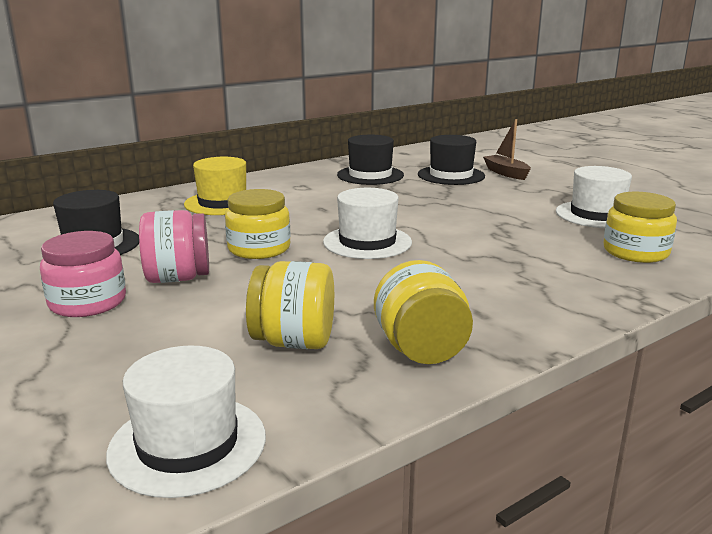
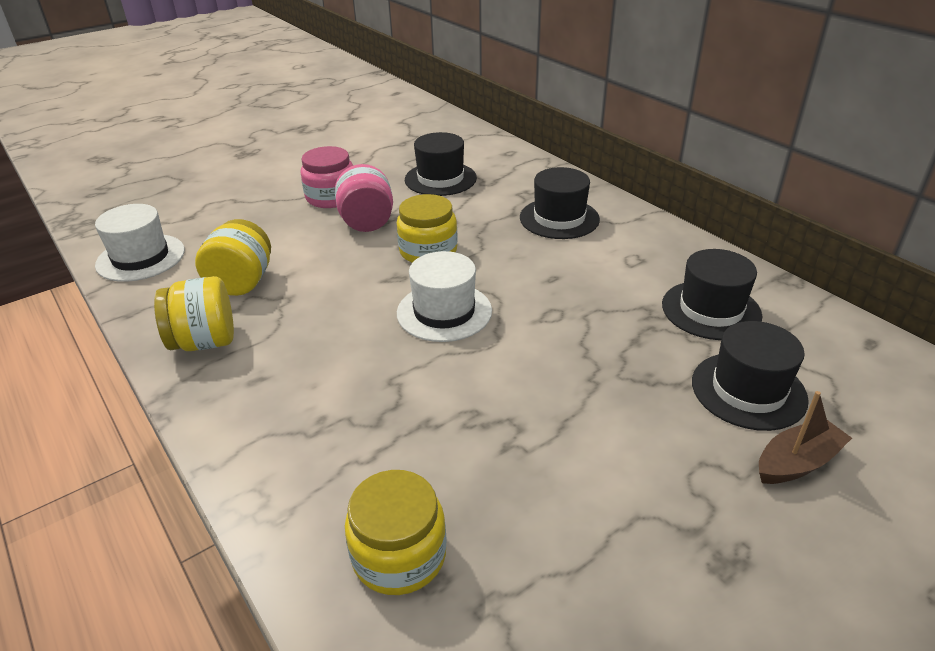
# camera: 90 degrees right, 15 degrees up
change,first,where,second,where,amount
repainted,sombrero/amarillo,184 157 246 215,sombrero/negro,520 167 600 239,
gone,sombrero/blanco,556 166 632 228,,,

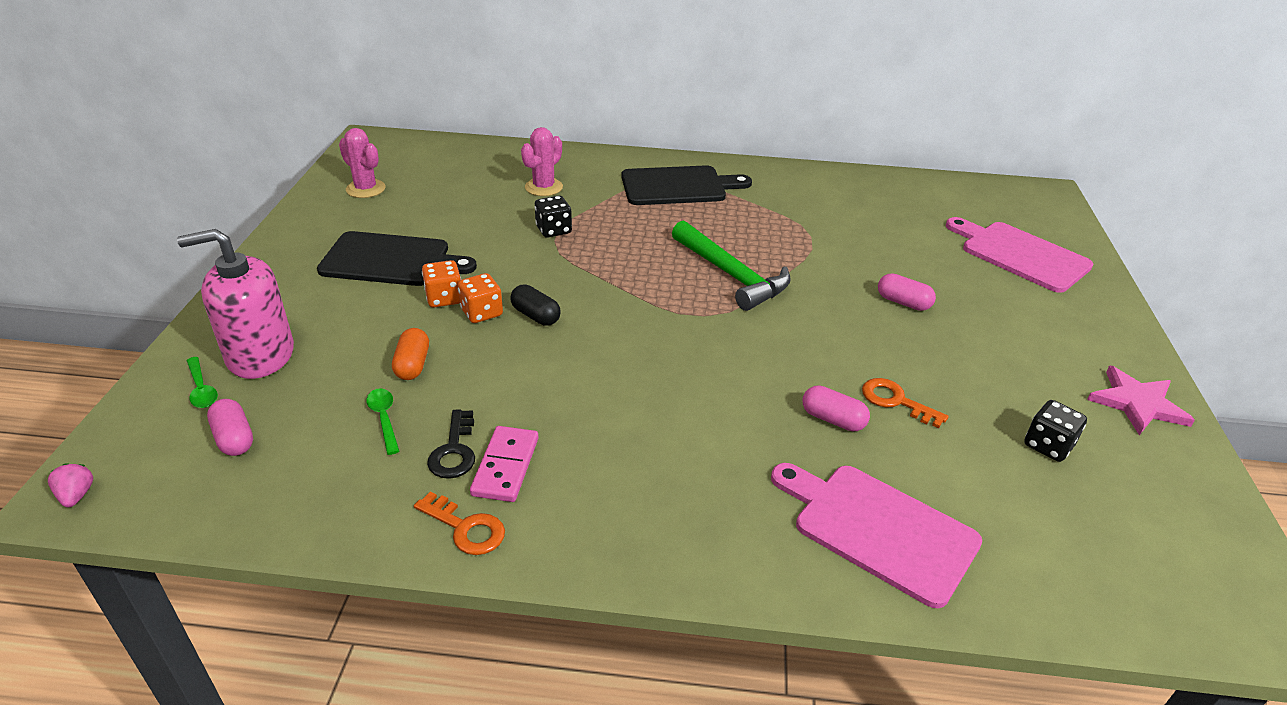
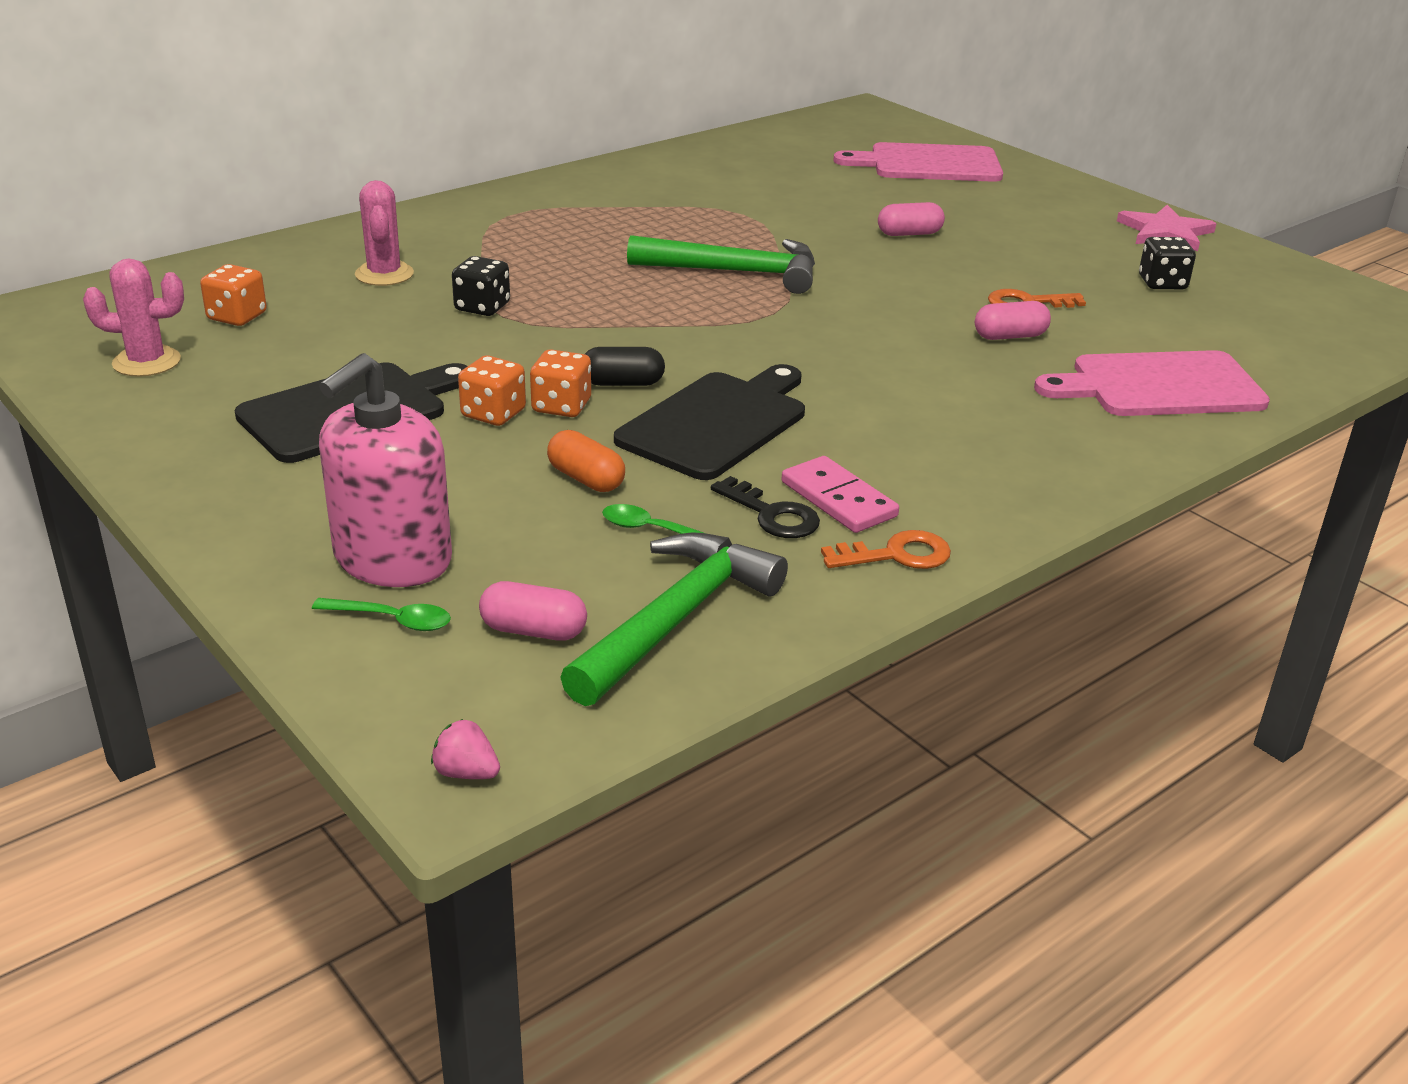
# camera: 45 degrees left, 5 degrees down
change,first,where,second,where,amount
new,,,dado/naranja,200 264 267 326,
new,,,martillo/verde,560 532 788 706,
shifted,tabla de cortar/negro,621 165 752 205,,614 364 805 480,

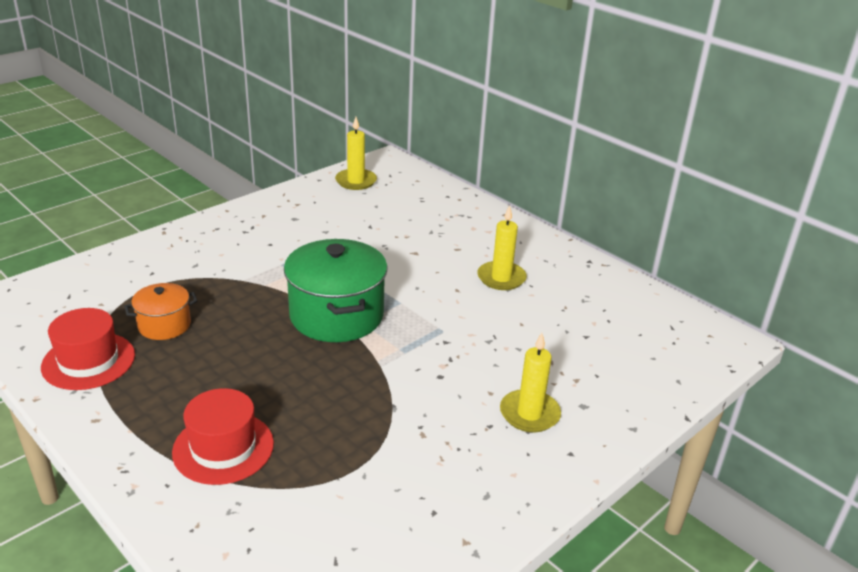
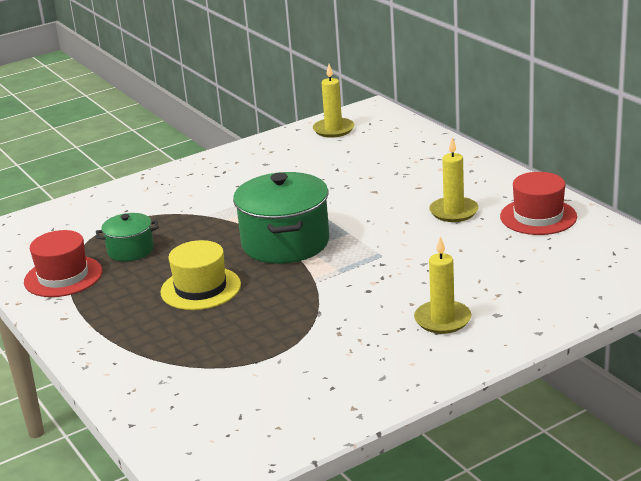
# camera: 15 degrees right, 5 degrees down
change,first,where,second,where,amount
repainted,olla/naranja,124 283 197 340,olla/verde,96 213 159 262,
new,,,sombrero/amarillo,160 240 241 310,
shifted,sombrero/rojo,172 388 274 485,,500 172 577 235,

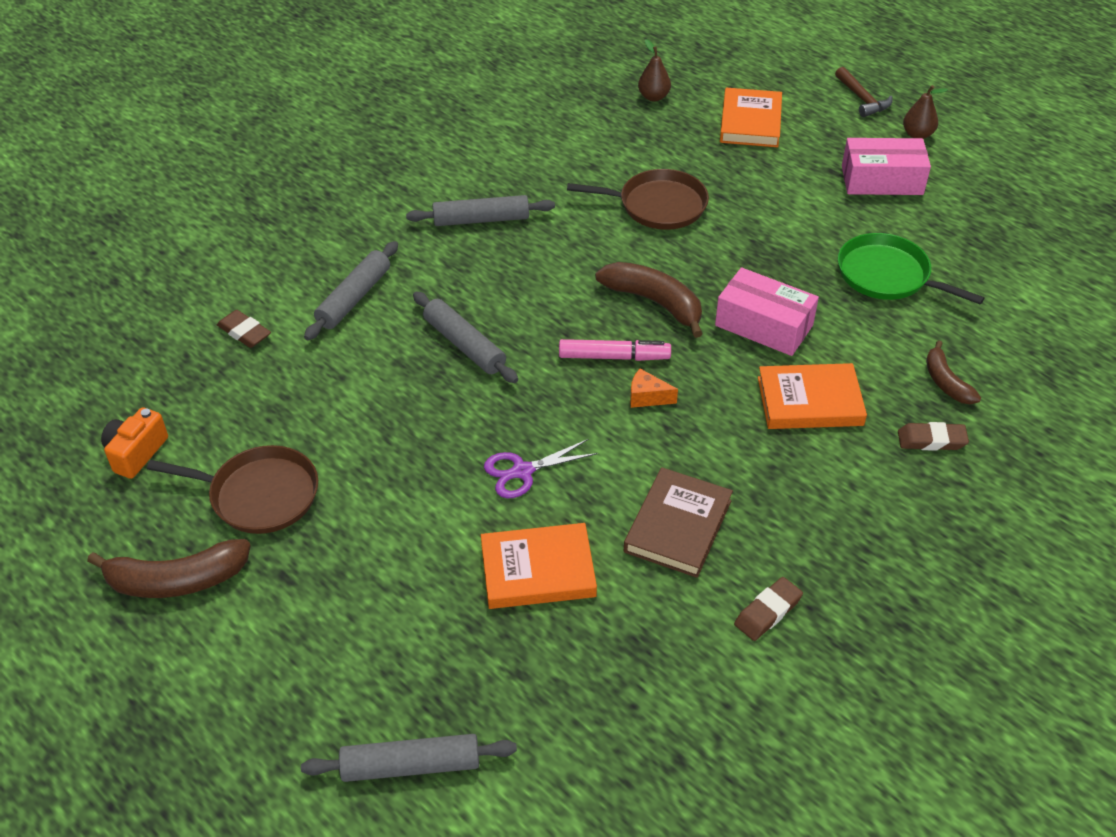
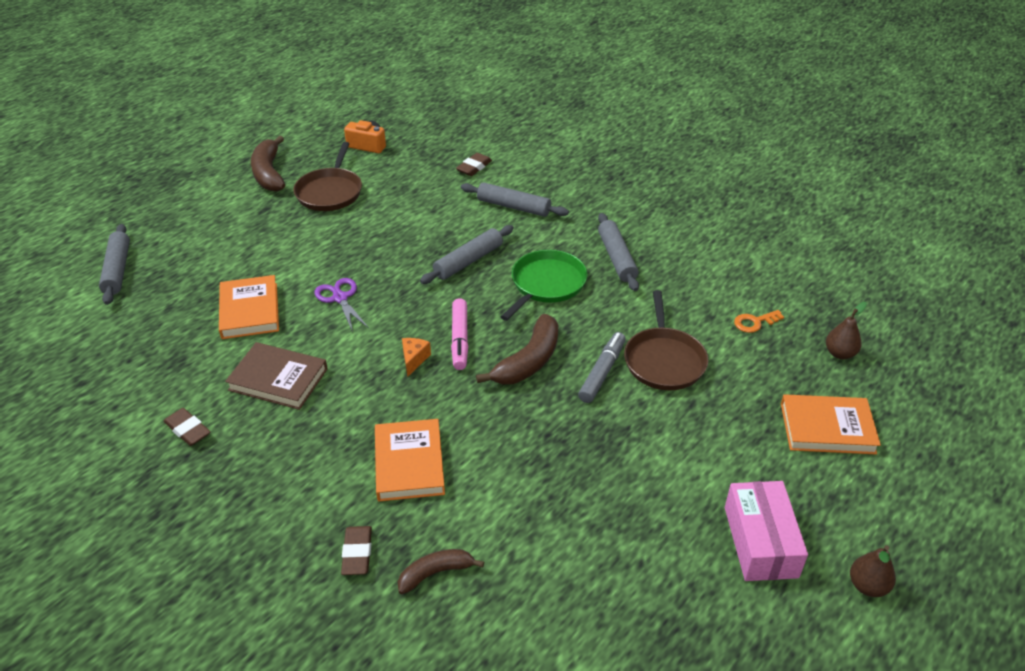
# camera: 85 degrees right, 5 degrees down
change,first,where,second,where,amount
shifted,sartén/verde,838 233 985 304,,501 250 588 321,
new,,,rotulador/gris,578 332 626 403,
new,,,llave/naranja,734 310 784 333,
gone,caja/rosa,715 267 819 356,,,
gone,martillo/marrón,835 67 893 117,,,

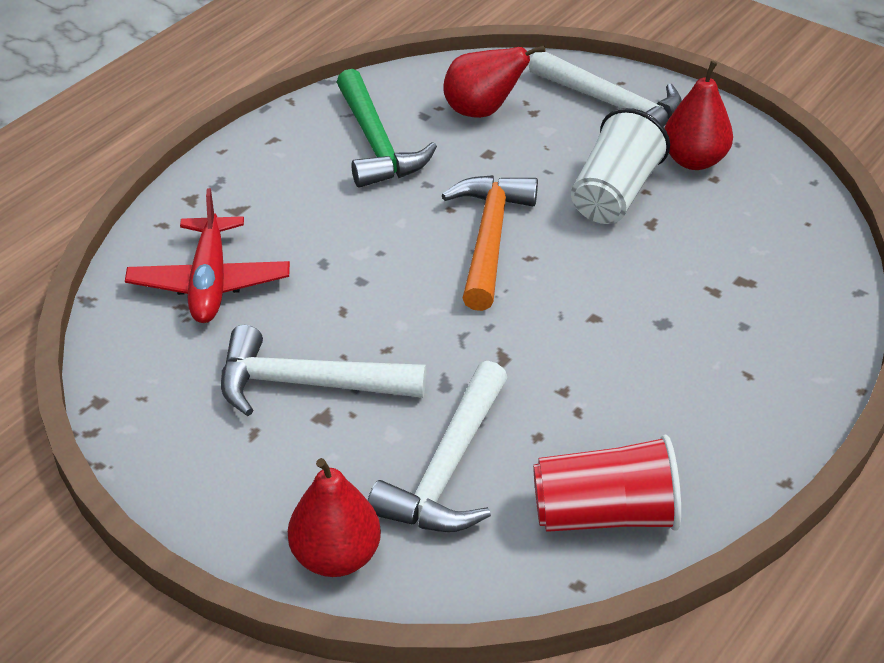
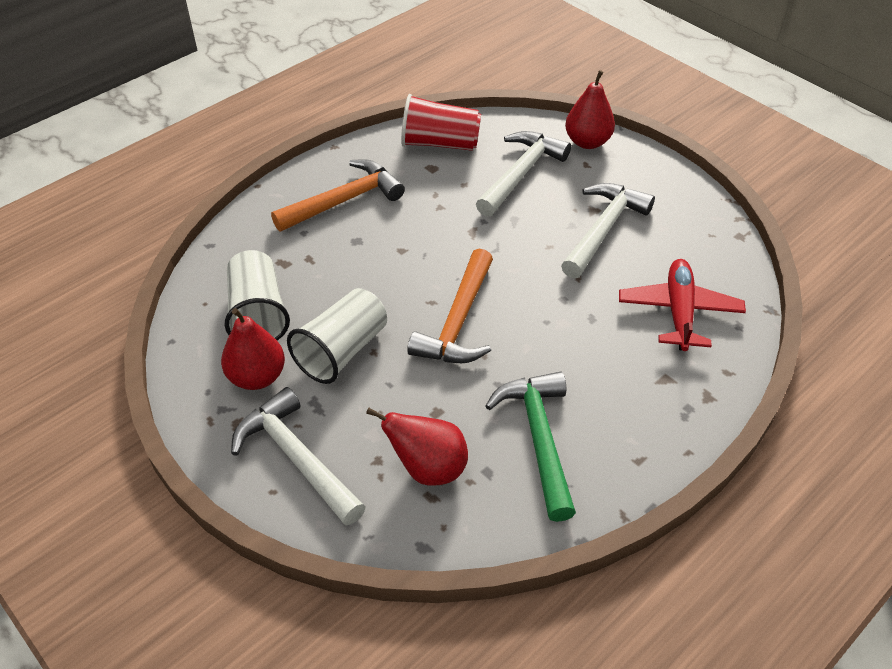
# camera: 170 degrees left, 5 degrees up
change,first,where,second,where,amount
new,,,vaso/blanco,224 250 290 340,
new,,,martillo/naranja,271 159 405 232,
rotated,martillo/blanco,221 325 426 416,,561 183 655 279,75 degrees counterclockwise

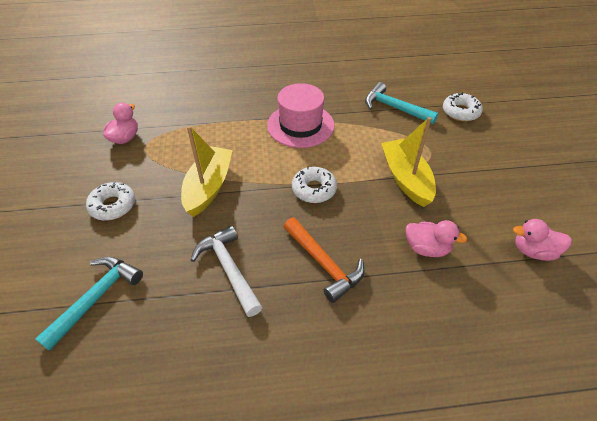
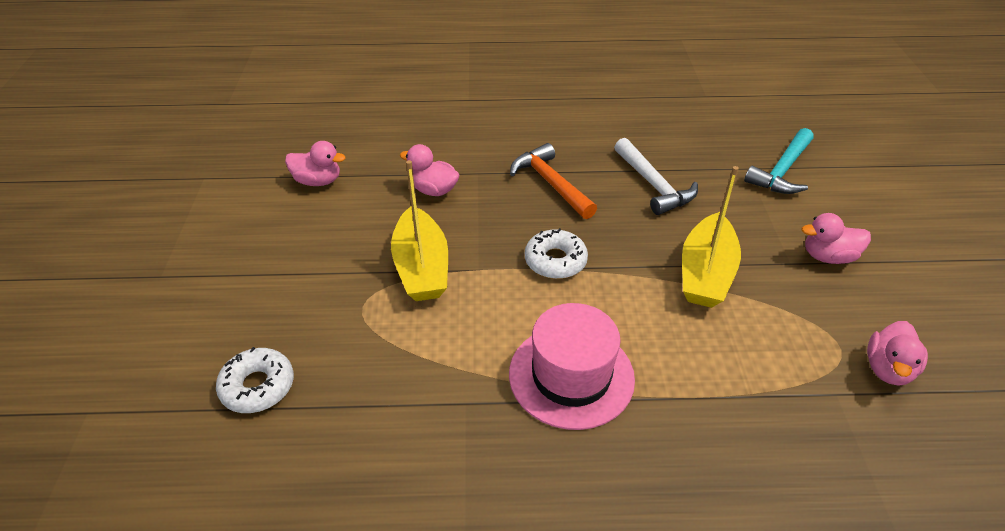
# camera: 175 degrees left, 5 degrees down
change,first,where,second,where,amount
swapped,rosquilla/blanco,86 182 135 221,pato/rosa,802 213 871 264,
gone,martillo/turquesa,365 82 438 124,,,

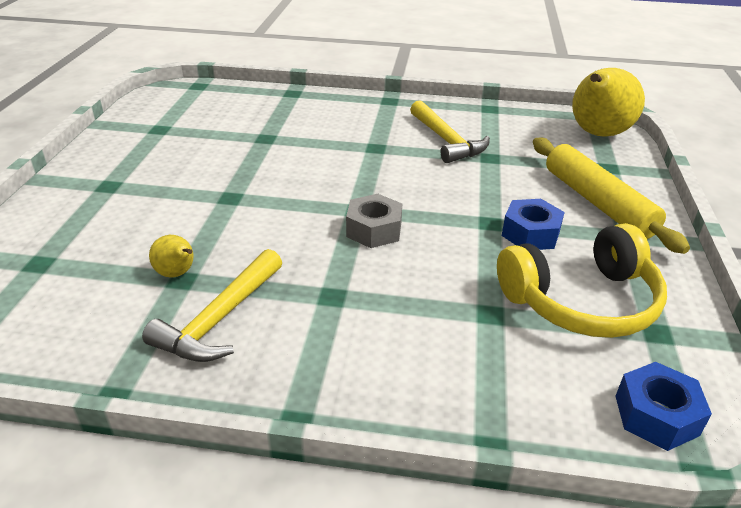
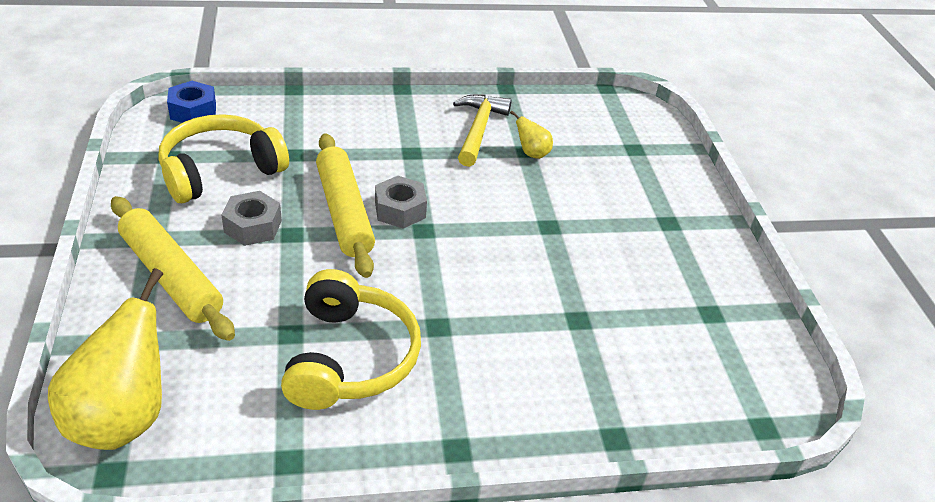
# camera: 160 degrees right, 5 degrees up
change,first,where,second,where,amount
repainted,tuerca/azul,502 199 565 250,tuerca/gris,221 191 282 246,
swapped,martillo/amarillo,410 100 490 163,auriculares/amarillo,281 269 421 410,
new,,,rodillo/amarillo,316 133 375 278,

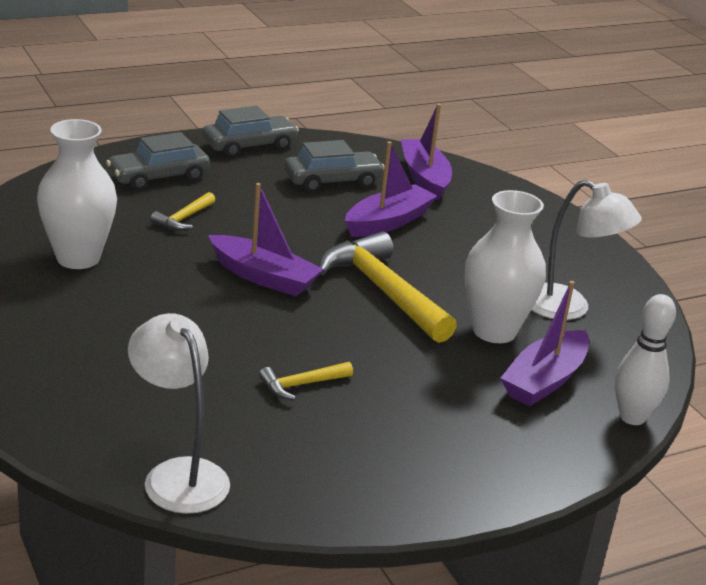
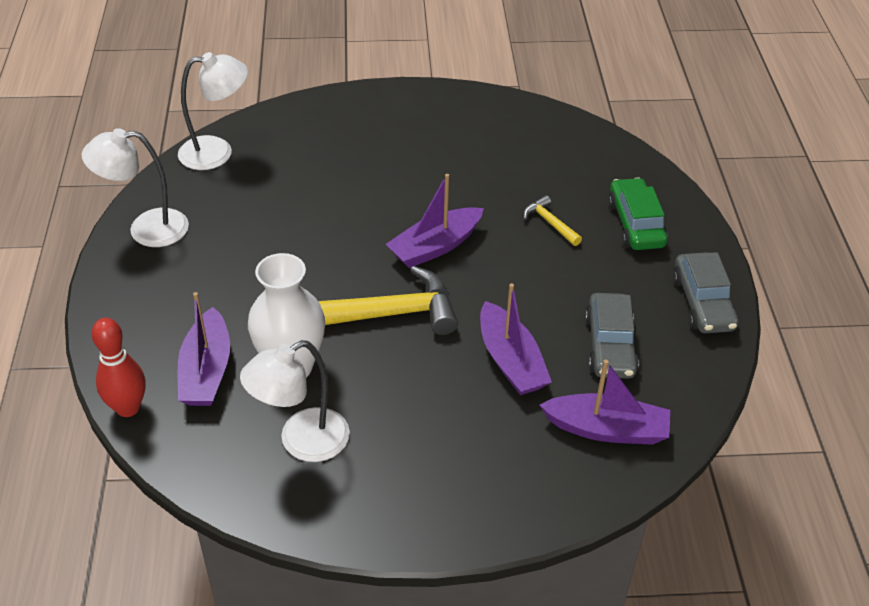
# camera: 115 degrees right, 15 degrees up
change,first,where,second,where,amount
new,,,lámpara/blanco,82 128 189 247,
repainted,bolo/blanco,615 294 676 425,bolo/rojo,91 318 146 417,
rotated,barco/morado,500 281 589 406,,178 292 230 406,150 degrees counterclockwise
repainted,coche/gris,106 132 210 190,coche/verde,608 177 668 250,
gone,florero/blanco,37 119 117 269,,,
gone,martillo/amarillo,259 362 353 400,,,

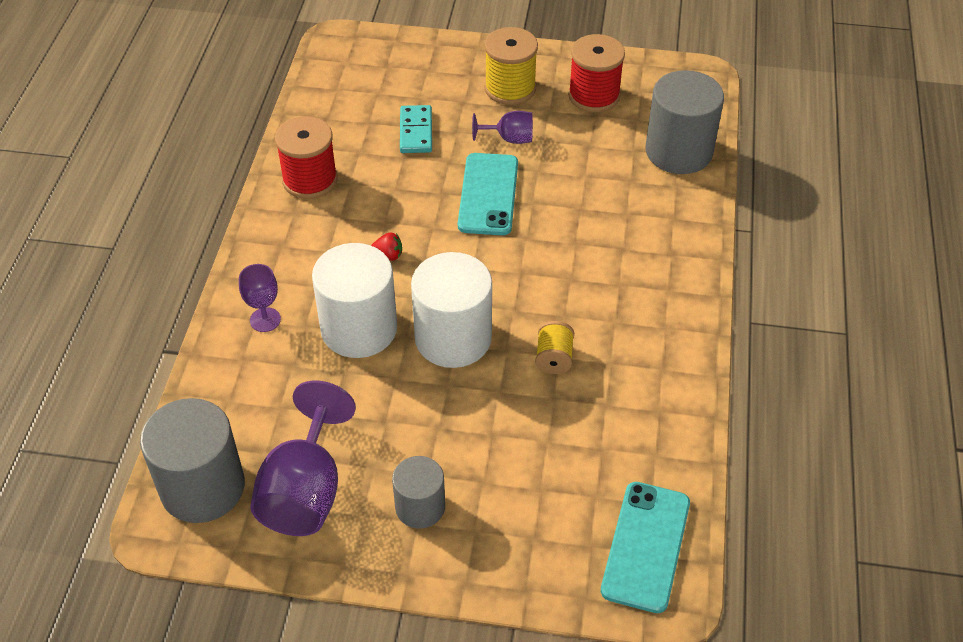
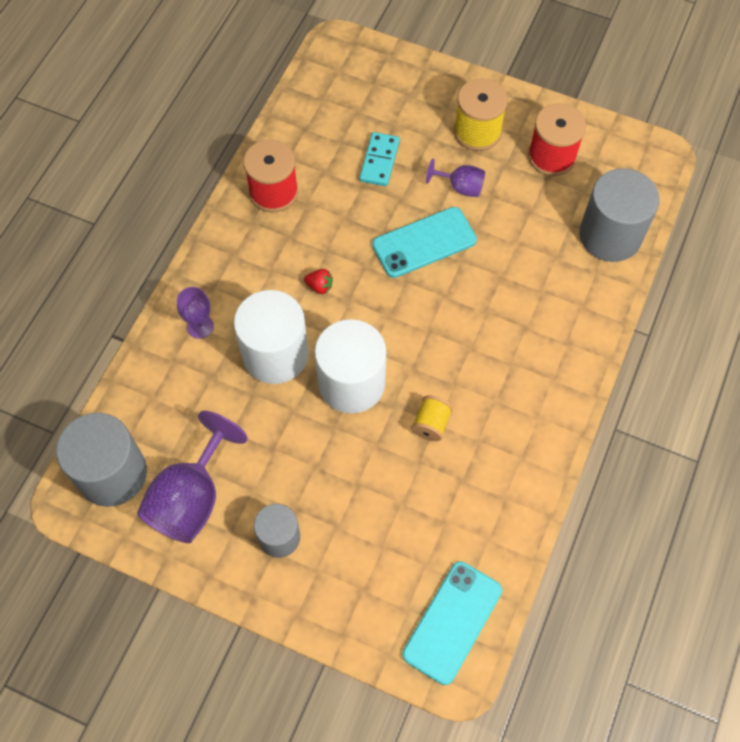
# camera: 15 degrees right, 15 degrees up
change,first,where,second,where,amount
rotated,móvil/turquesa,458 153 518 235,,372 207 477 278,45 degrees clockwise

